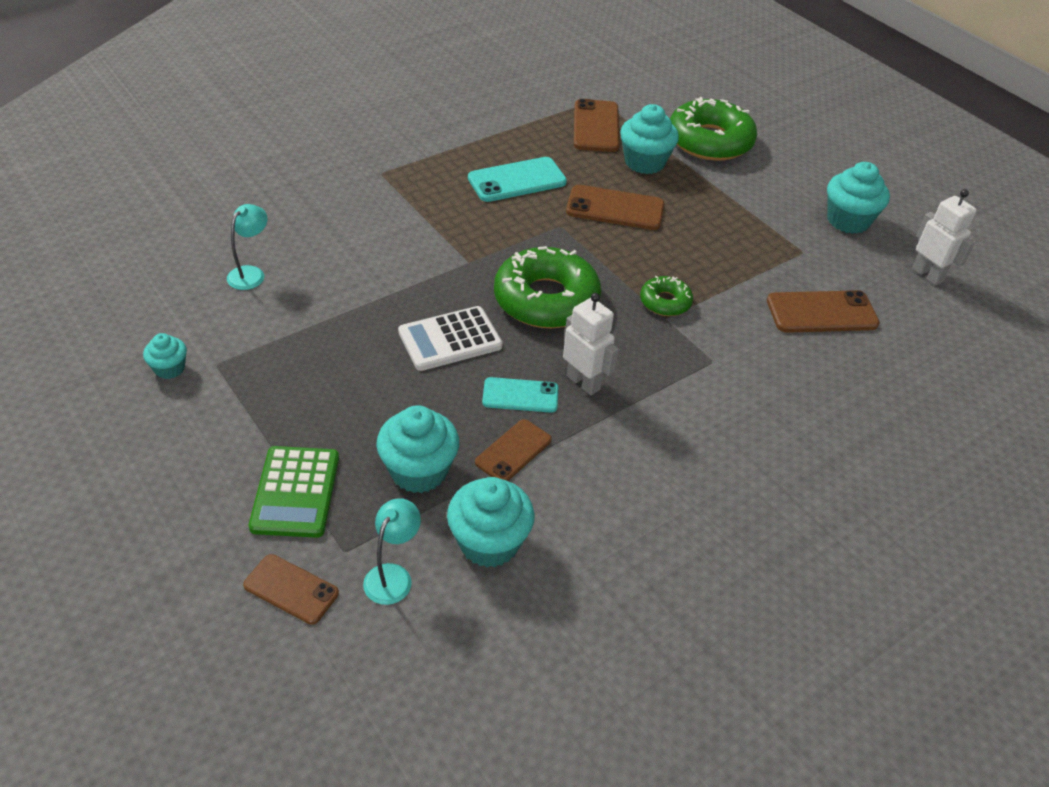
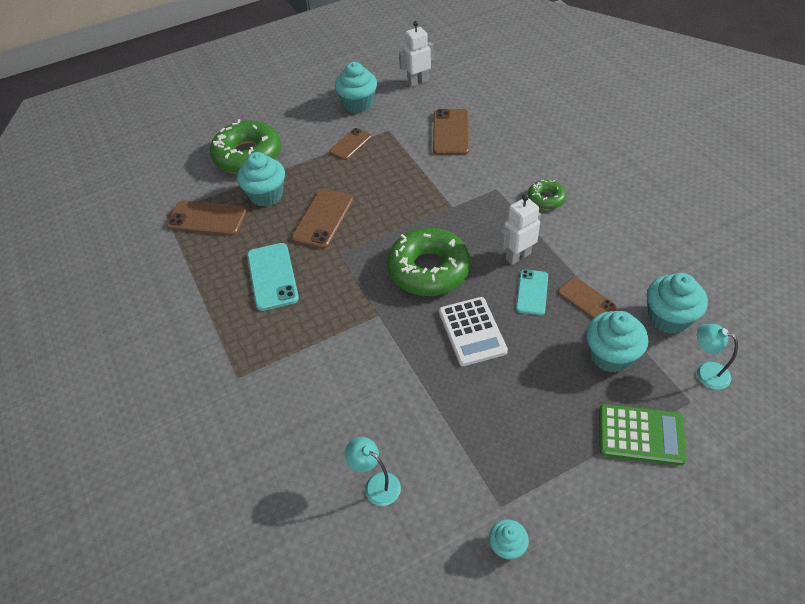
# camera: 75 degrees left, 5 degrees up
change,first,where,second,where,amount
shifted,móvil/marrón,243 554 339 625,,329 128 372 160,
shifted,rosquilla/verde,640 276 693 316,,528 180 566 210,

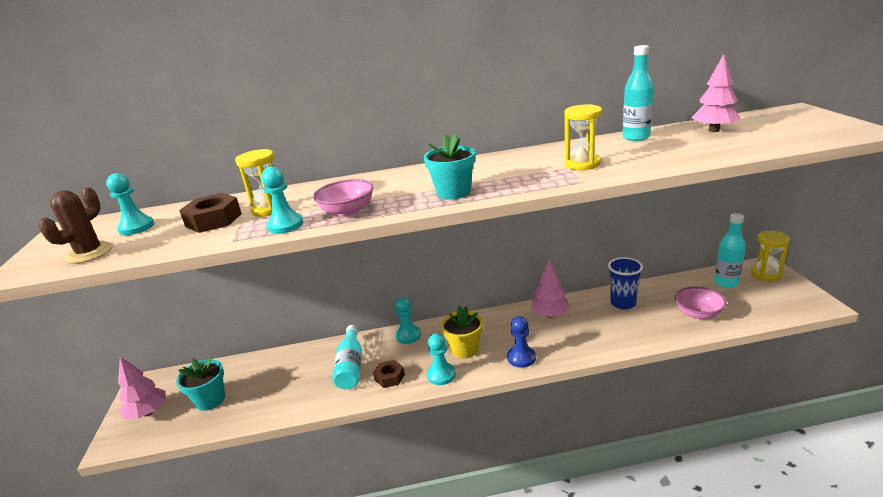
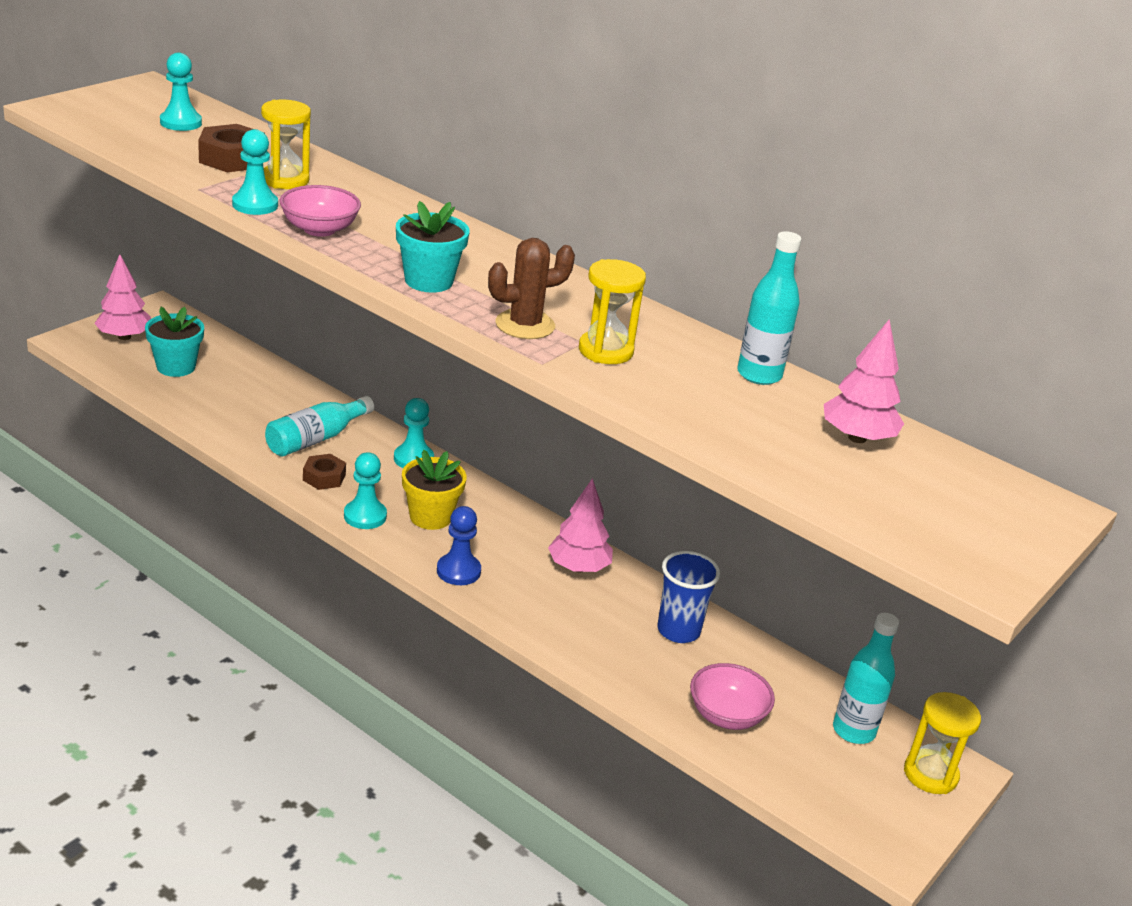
# camera: 40 degrees right, 5 degrees up
change,first,where,second,where,amount
shifted,cactus/marrón,39 187 113 264,,488 238 575 339,

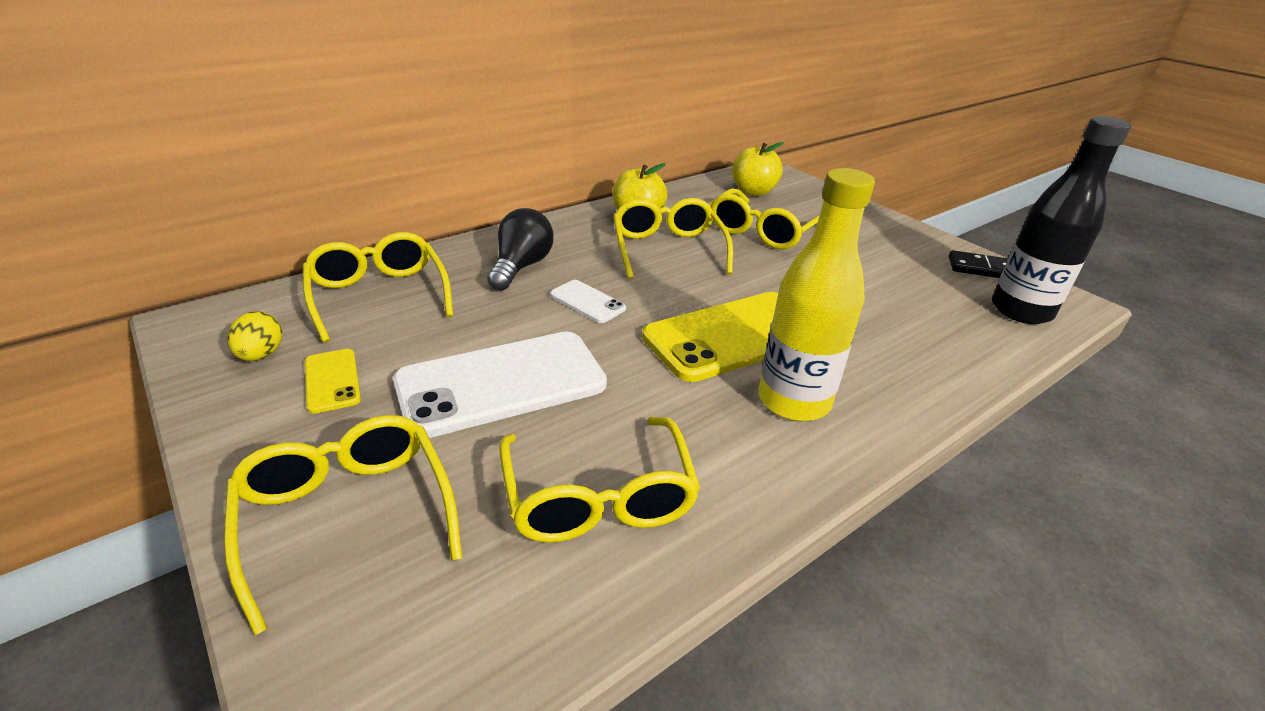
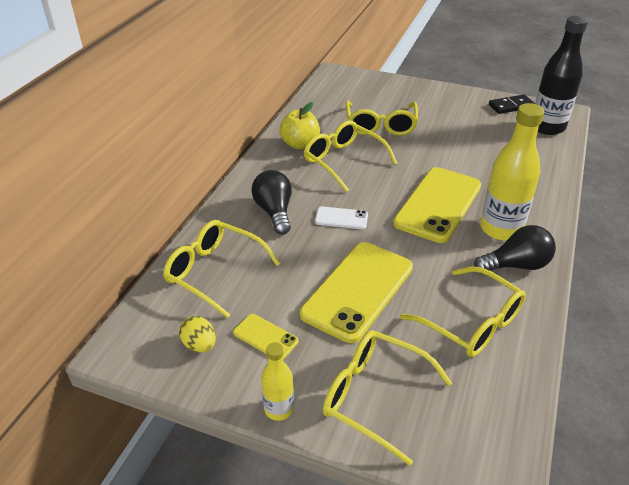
# camera: 30 degrees left, 5 degrees up
change,first,where,second,where,amount
new,,,botella/amarillo,261 342 294 421,
repainted,móvil/blanco,393 331 607 438,móvil/amarillo,300 242 413 343,
new,,,bombilla/negro,474 225 556 274,
gone,manzana/amarillo,732 142 784 196,,,

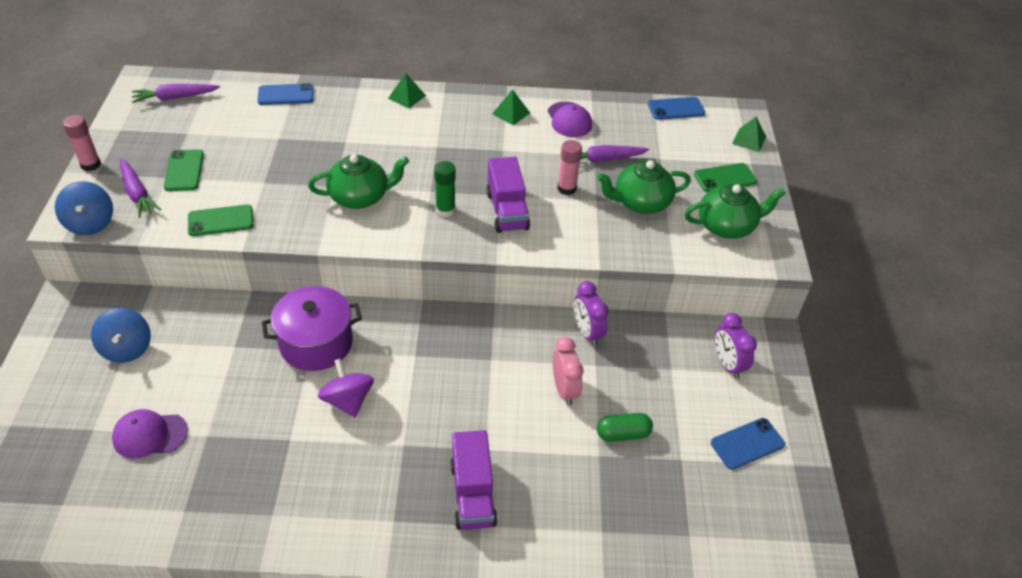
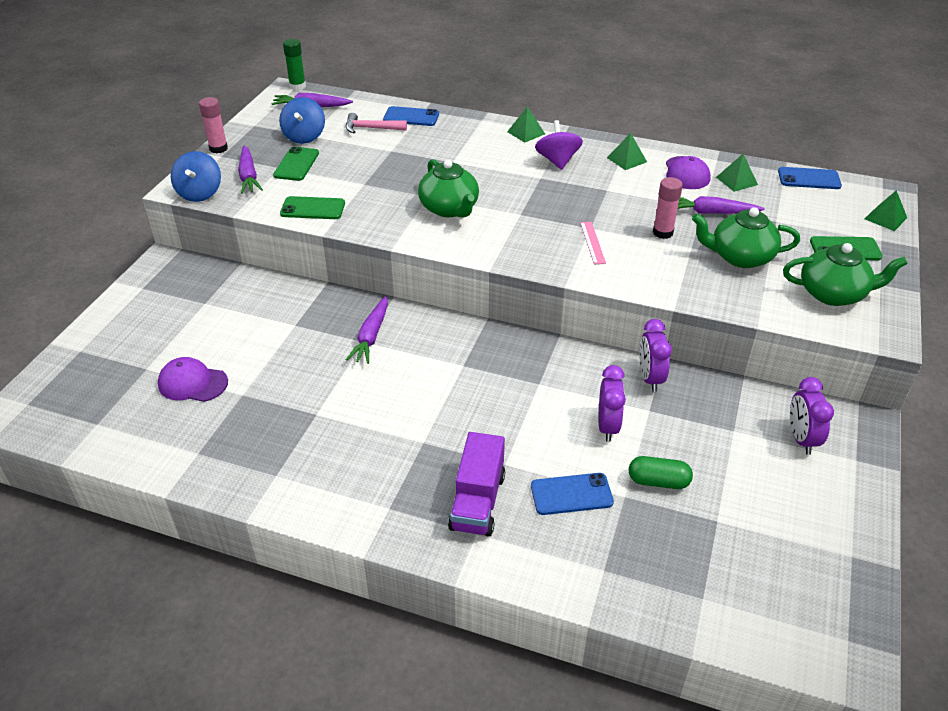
# camera: 20 degrees right, 5 degrees down
change,first,where,second,where,amount
shifted,peonza/azul,91 308 151 363,,279 97 325 144,
shifted,barra de pegamento/verde,434 161 456 217,,283 39 306 90,
new,,,martillo/rosa,346 113 407 134,
swapped,olla/morado,262 286 362 371,zanahoria/morado,346 296 388 364,
rotated,tetera/verde,308 154 409 209,,418 159 479 217,60 degrees clockwise
shifted,móvil/azul,711 418 785 470,,531 473 614 515,
shifted,peonza/morado,318 359 374 417,,535 120 583 170,
swapped,camión/morado,486 157 530 233,regla/rosa,580 222 606 264,
repainted,despertador/rosa,553 337 583 405,despertador/morado,599 365 626 442,
new,,,pirámide/verde,716 154 758 192,

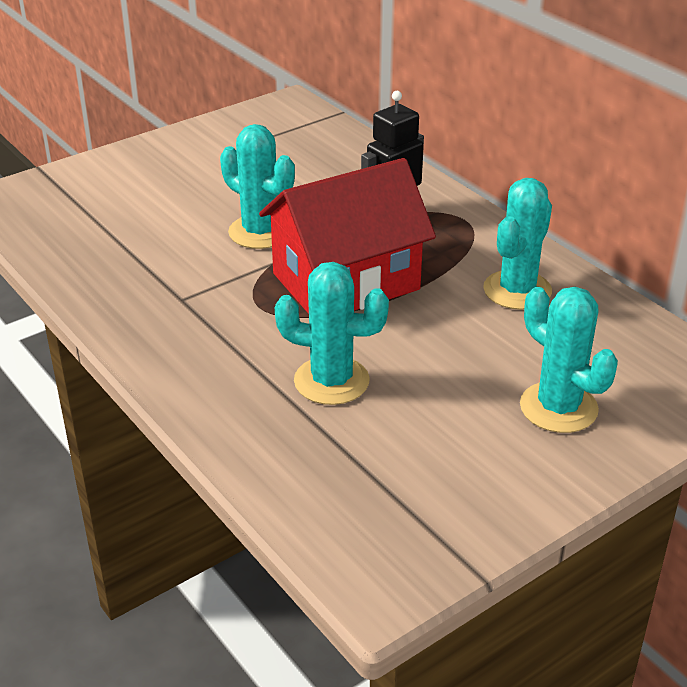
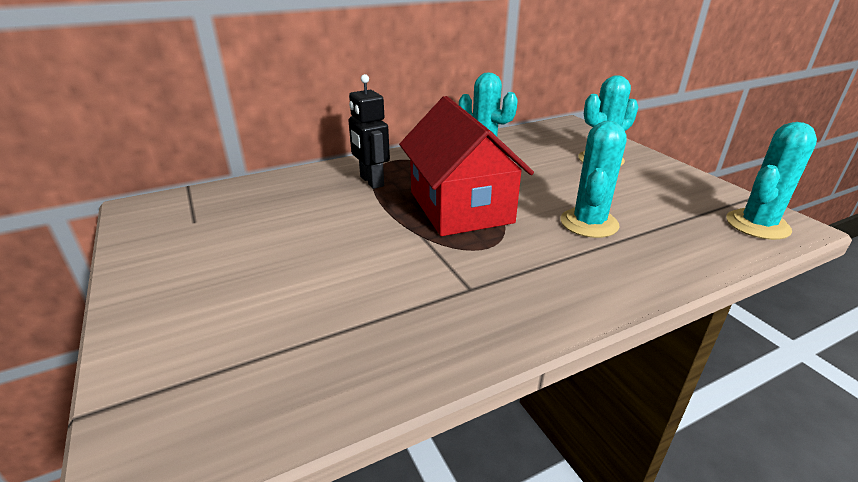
# camera: 80 degrees left, 5 degrees down
change,first,where,second,where,amount
shifted,cactus/turquesa,220 124 295 249,,726 122 817 240,

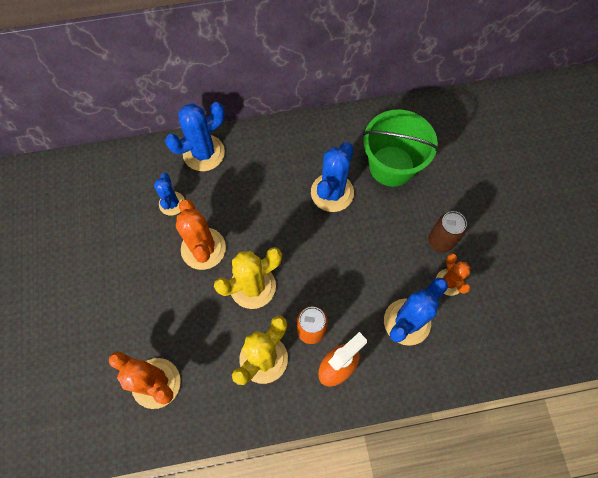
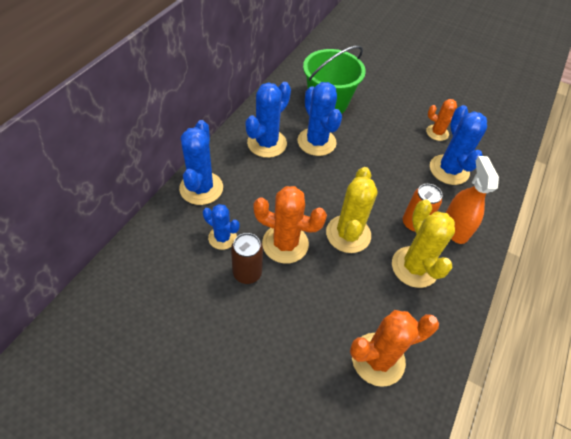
# camera: 55 degrees left, 15 degrees down
change,first,where,second,where,amount
shifted,lata/marrón,428 211 467 253,,231 233 263 284,
new,,,cactus/azul,245 82 291 158,

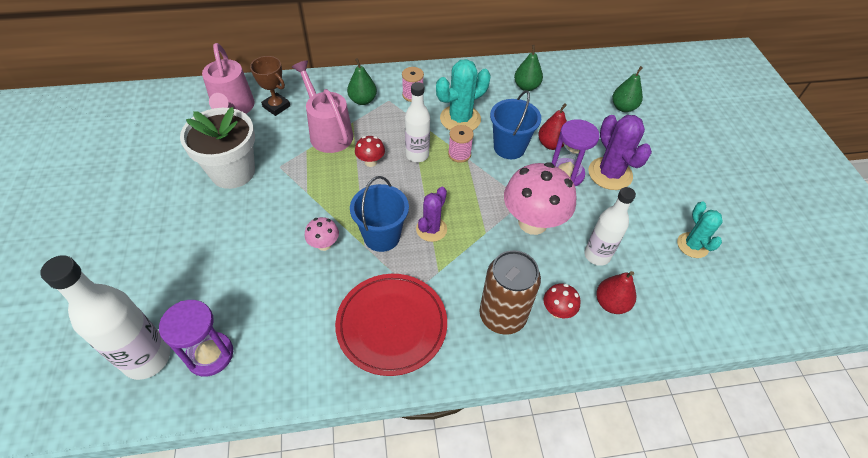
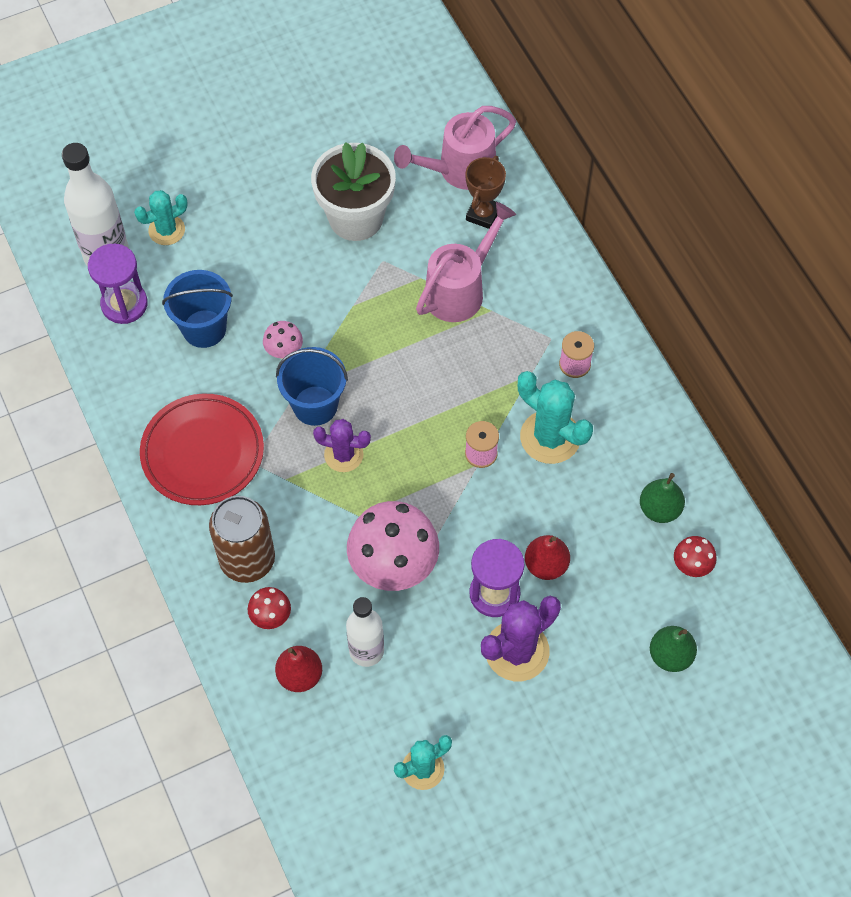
# camera: 75 degrees right, 10 degrees up
change,first,where,second,where,amount
new,,,cactus/turquesa,134 190 188 245,
shifted,balde/azul,490 90 541 159,,162 270 233 348,
shifted,seta/rojo,355 136 385 167,,674 536 717 577,
gone,pera/verde,347 58 377 105,,,
gone,botella/blanco,405 82 430 162,,,

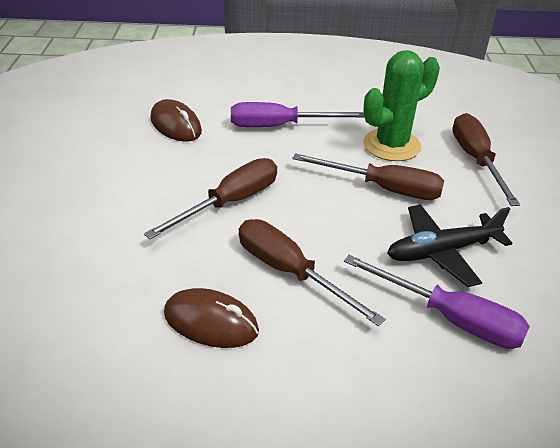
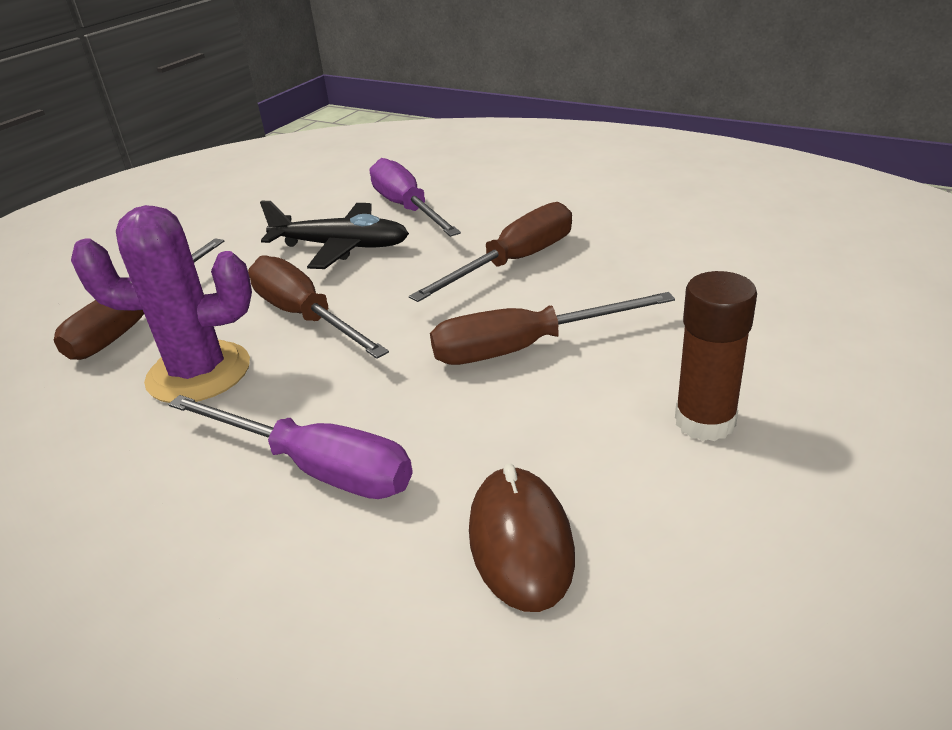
# camera: 145 degrees left, 5 degrees down
change,first,where,second,where,amount
repainted,cactus/verde,363 50 440 161,cactus/morado,71 205 252 403,
rotated,destornillador/marrón,239 219 385 326,,409 202 572 302,120 degrees counterclockwise
new,,,barra de pegamento/marrón,675 271 757 441,
gone,ratón/marrón,164 288 259 348,,,

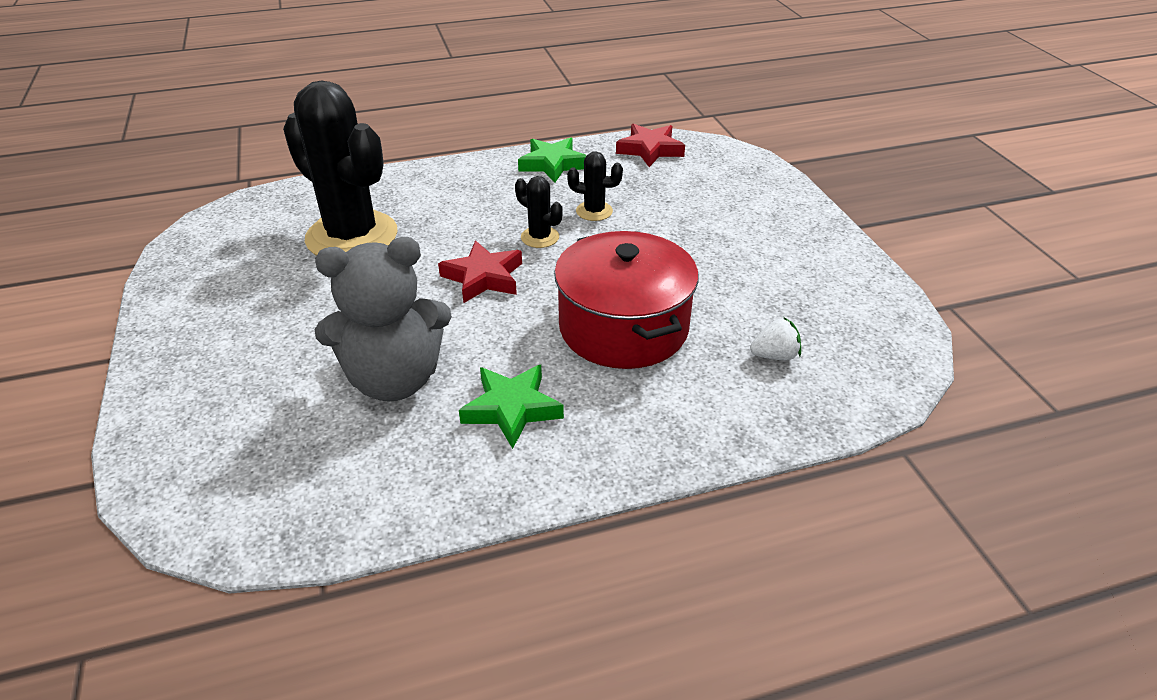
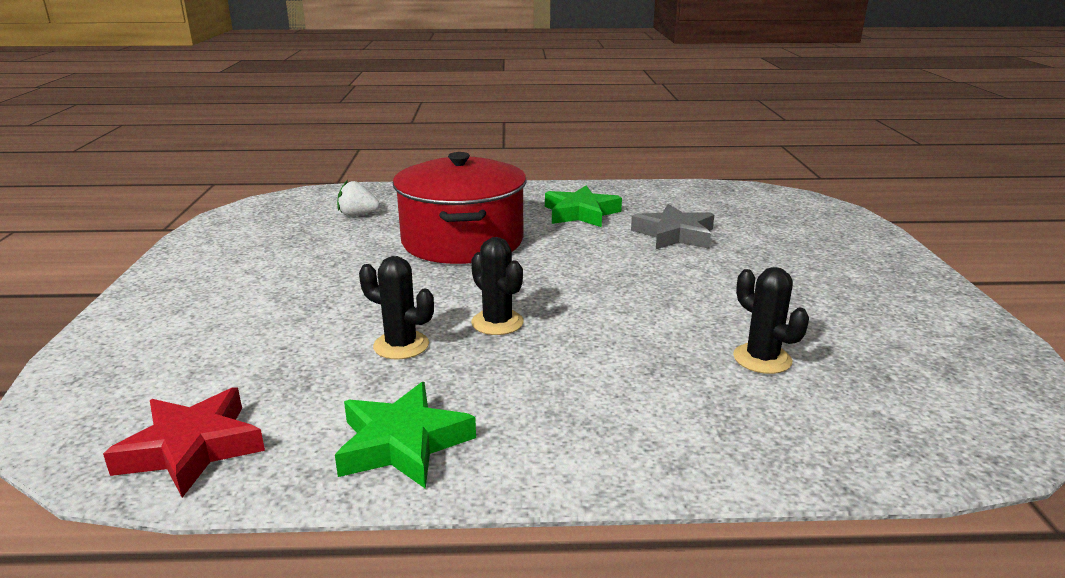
# camera: 165 degrees left, 15 degrees down
change,first,where,second,where,amount
swapped,osito/gris,315 237 452 402,estrella/gris,631 204 714 249,
scaled,cactus/negro,283 80 398 256,,733 267 809 374,x0.42
gone,estrella/rojo,438 240 522 303,,,

